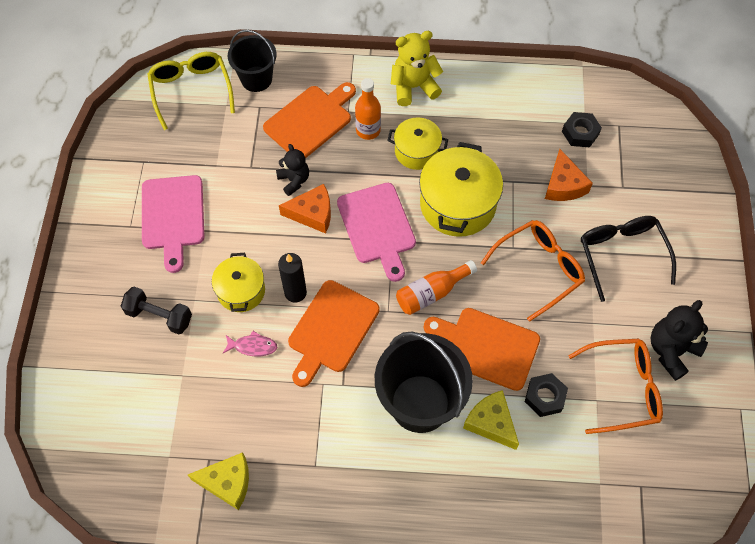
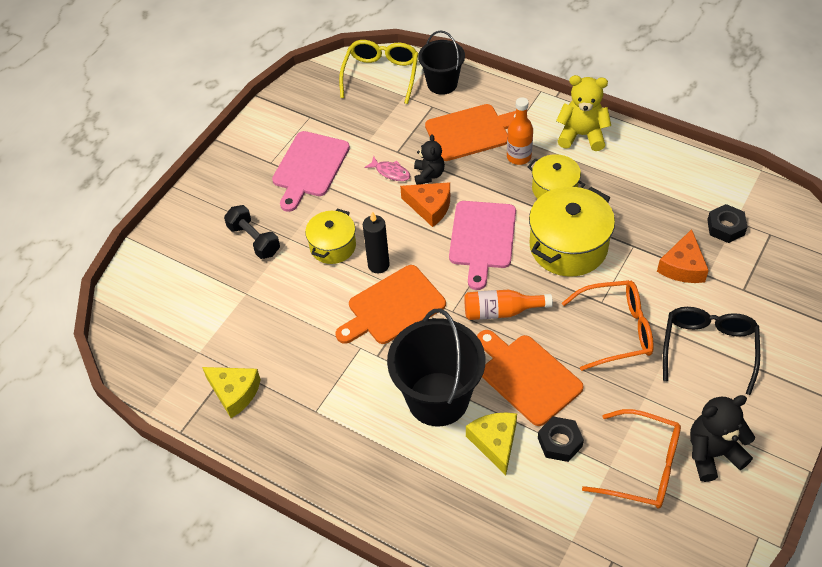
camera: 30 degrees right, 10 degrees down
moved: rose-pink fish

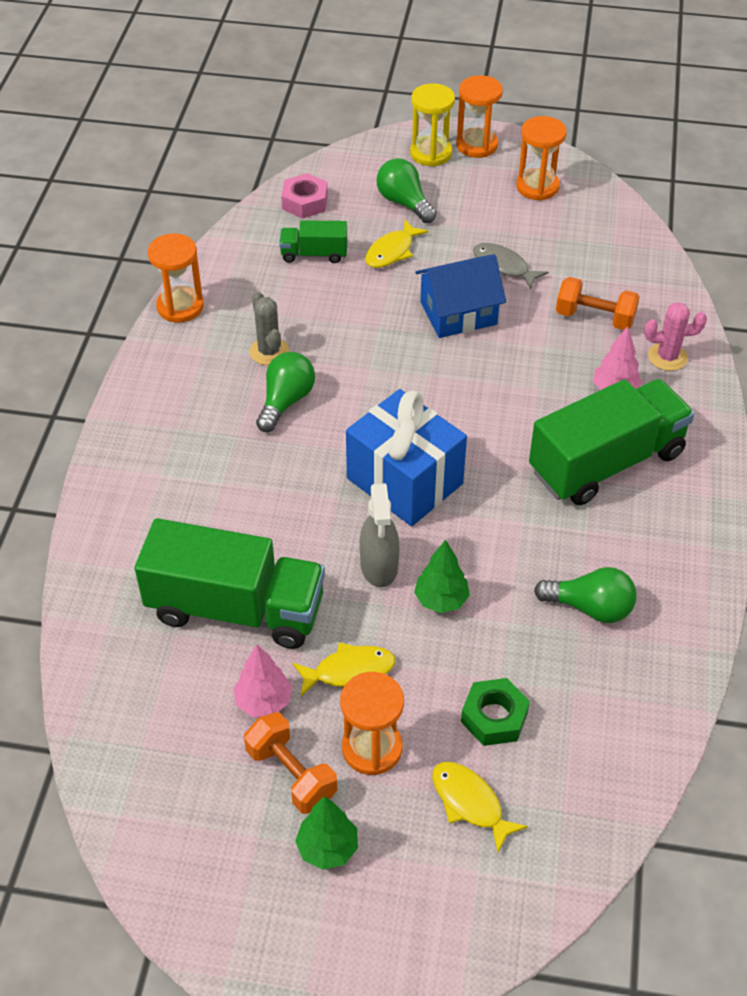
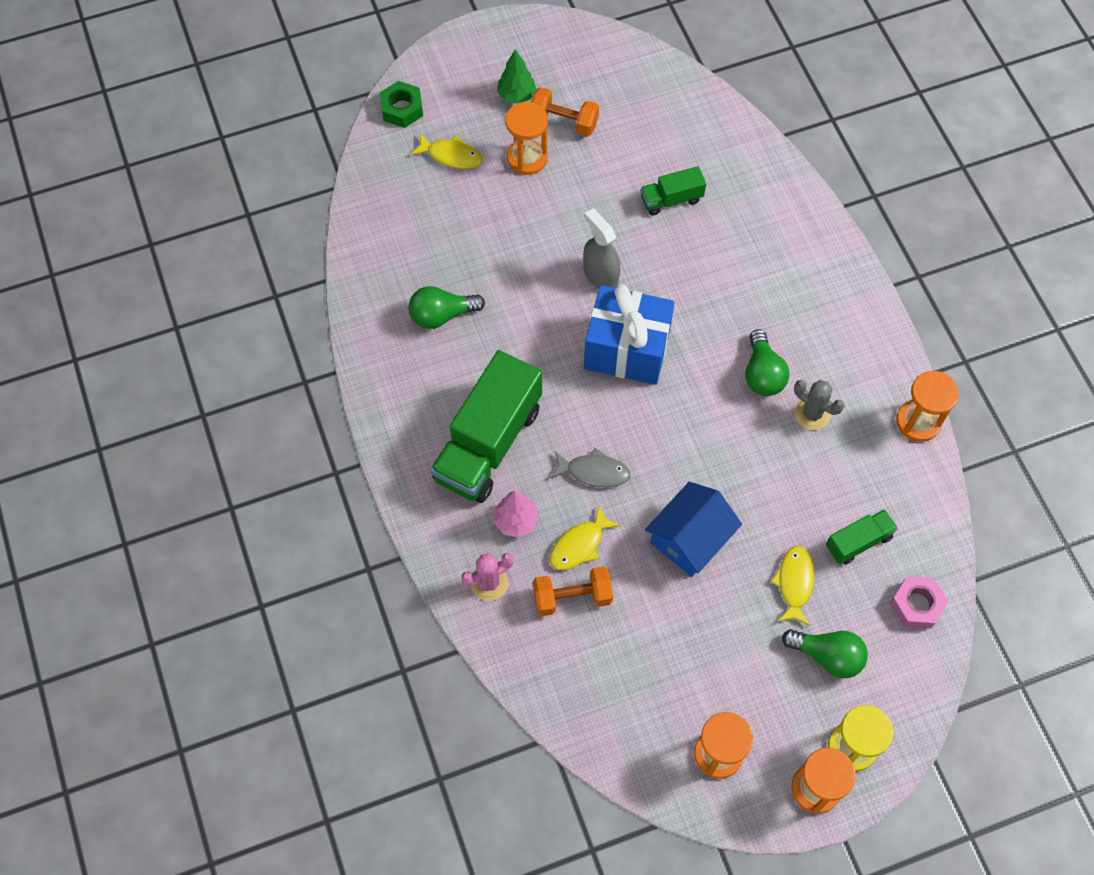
camera: 150 degrees right, 15 degrees up
removed: emerald toy tree (2nd from left); rose-pink toy tree (1st from left)
moved: grey fish; bright yellow fish (1st from left in the first image) to bright yellow fish (2nd from left); emerald nut
resized: emerald lorry (1st from left in the first image) x0.48

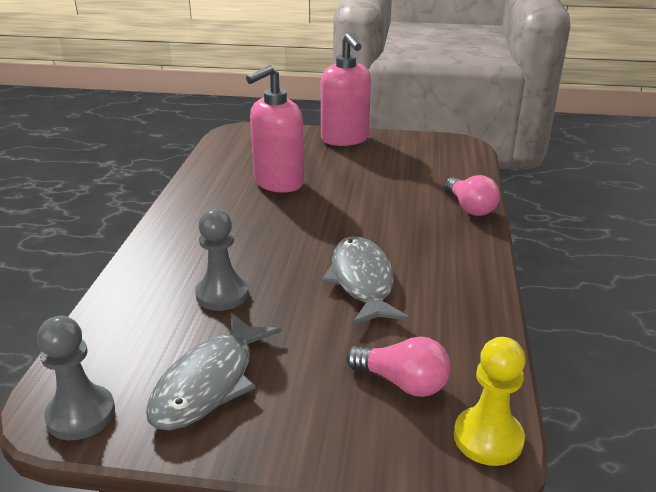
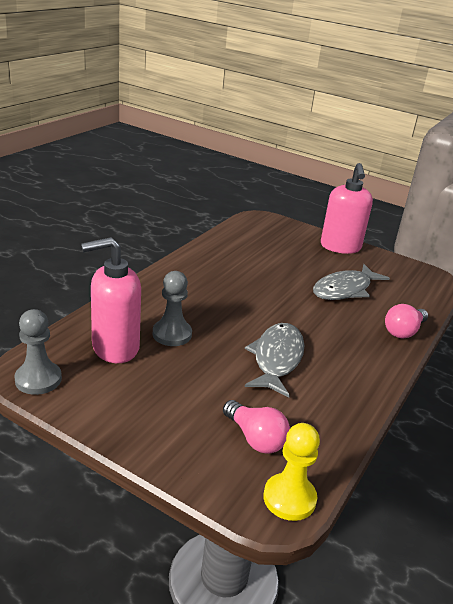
camera: 20 degrees right, 0 degrees up
moved: rose-pink pump bottle (1st from left); grey fish (1st from left in the first image) to grey fish (2nd from left)
turned: rose-pink light bulb (2nd from left) 45 degrees clockwise

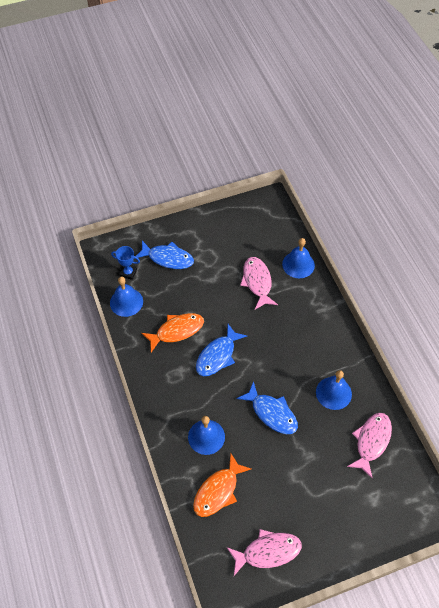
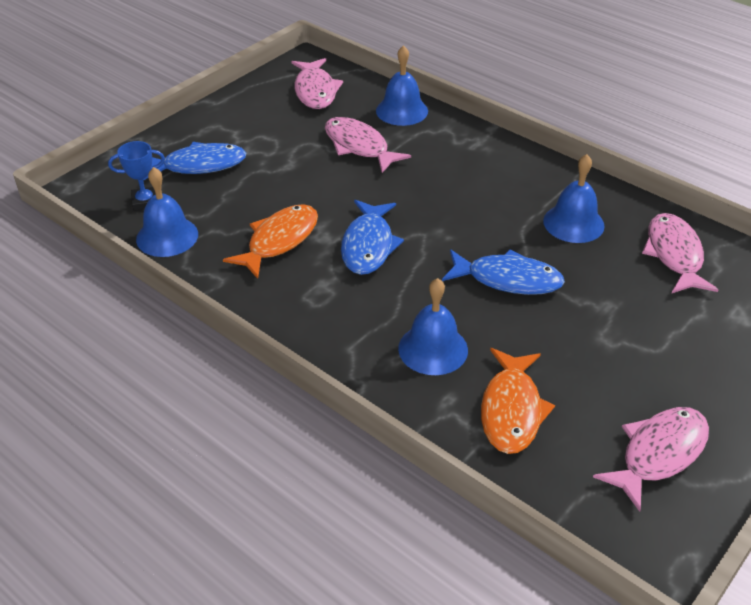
camera: 30 degrees left, 15 degrees down
added: rose-pink fish (1st from left)

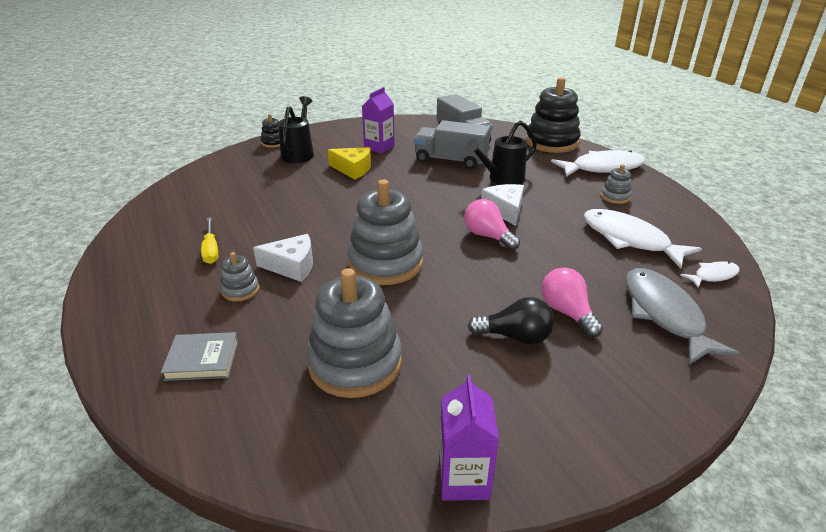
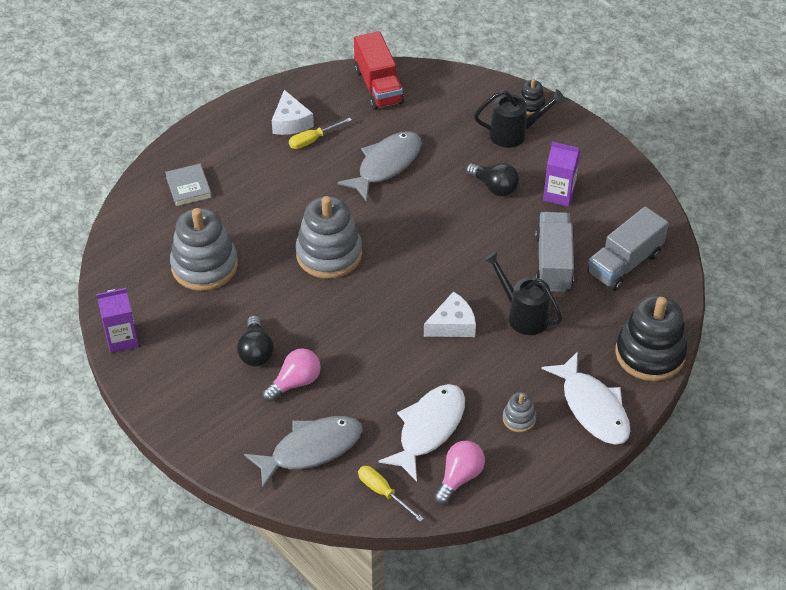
camera: 75 degrees right, 15 degrees up
removed: grey ring stacker (1st from left)
added: scarlet lorry; grey fish (2nd from left)
moved: rose-pink light bulb (1st from left in the first image) to rose-pink light bulb (2nd from left); white piece of cheese (1st from left)
replaced: bright yellow piece of cheese to black light bulb (2nd from left); white fish (3rd from left) to bright yellow flat screwdriver (2nd from left)

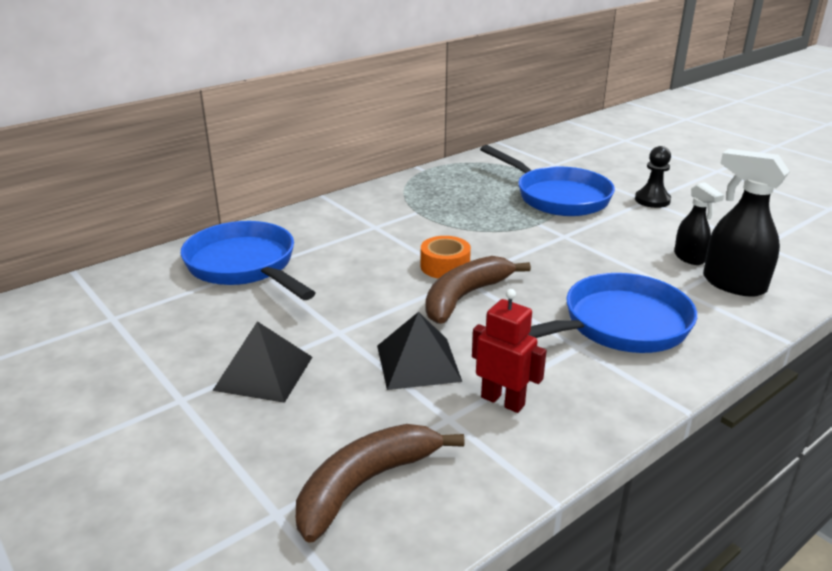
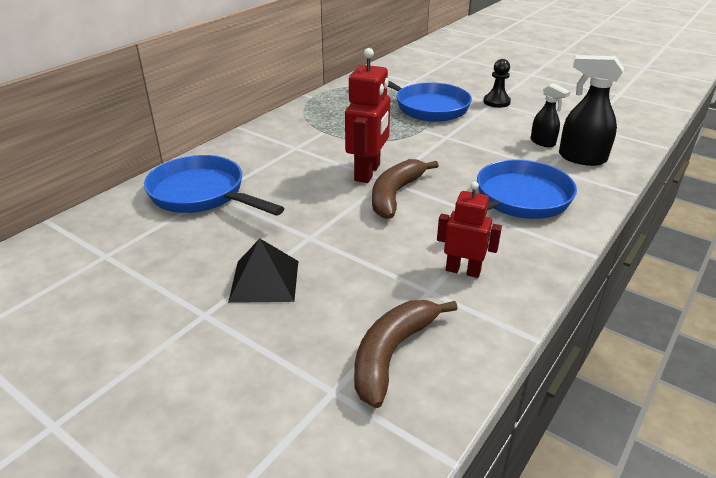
camera: 15 degrees left, 5 degrees up
removed: black solid pyramid (2nd from left)
replaced: bright orange tape to scarlet robot (1st from left)

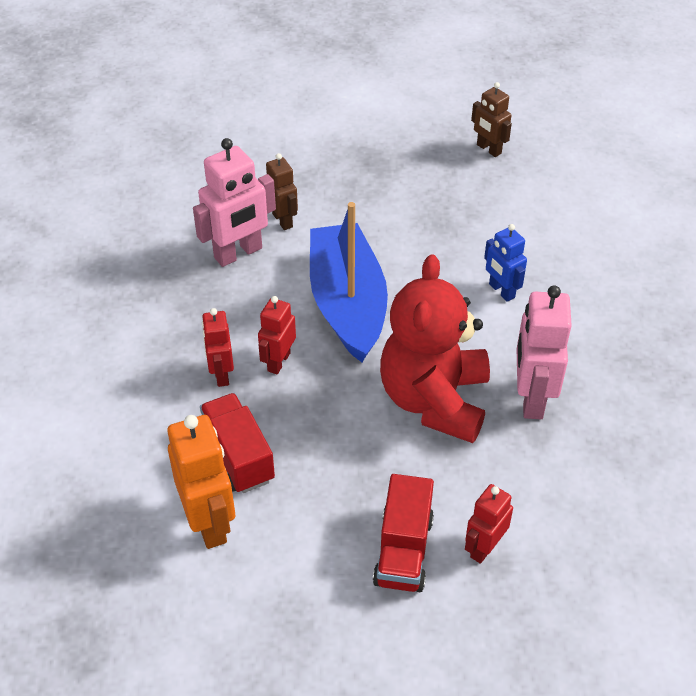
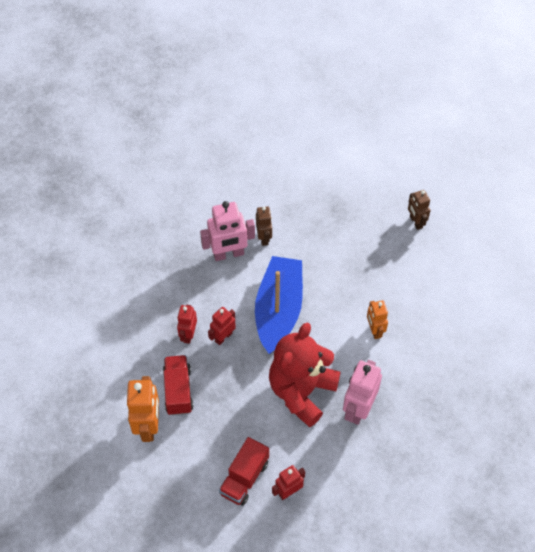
camera: 20 degrees right, 10 degrees up
recoloured: cobalt robot to bright orange robot (2nd from left)

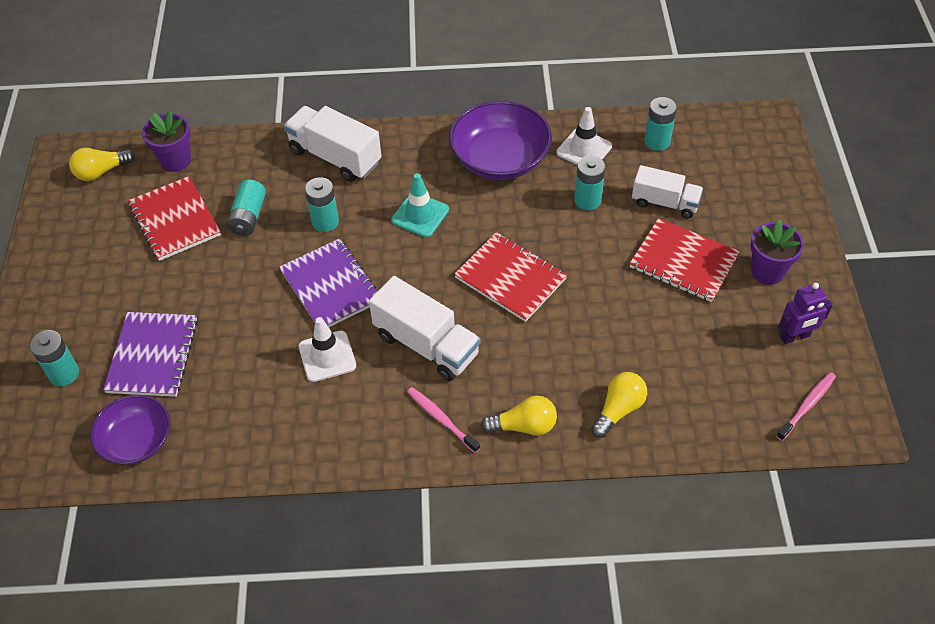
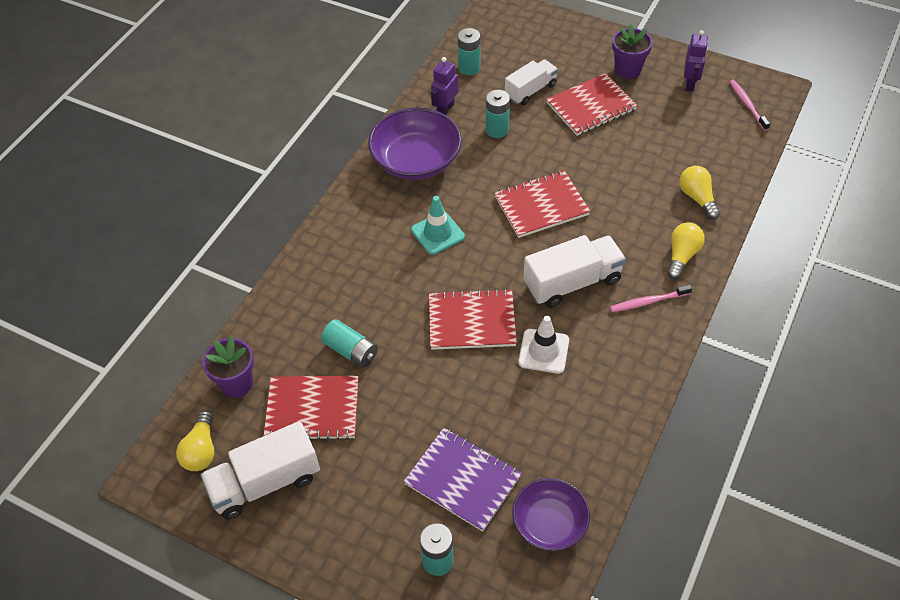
camera: 60 degrees left, 0 degrees up
removed: aqua AA battery (3rd from left)
moved: white lorry (1st from left)
replaced: white traffic cone (2nd from left) to violet robot (1st from left)
recoloured: violet exercise book (2nd from left) to scarlet exercise book (2nd from left)

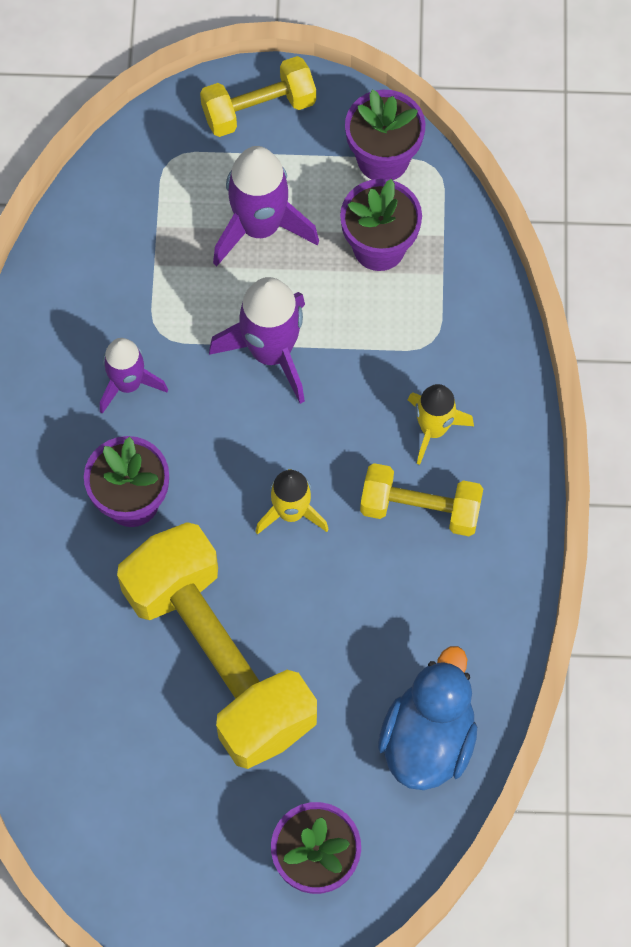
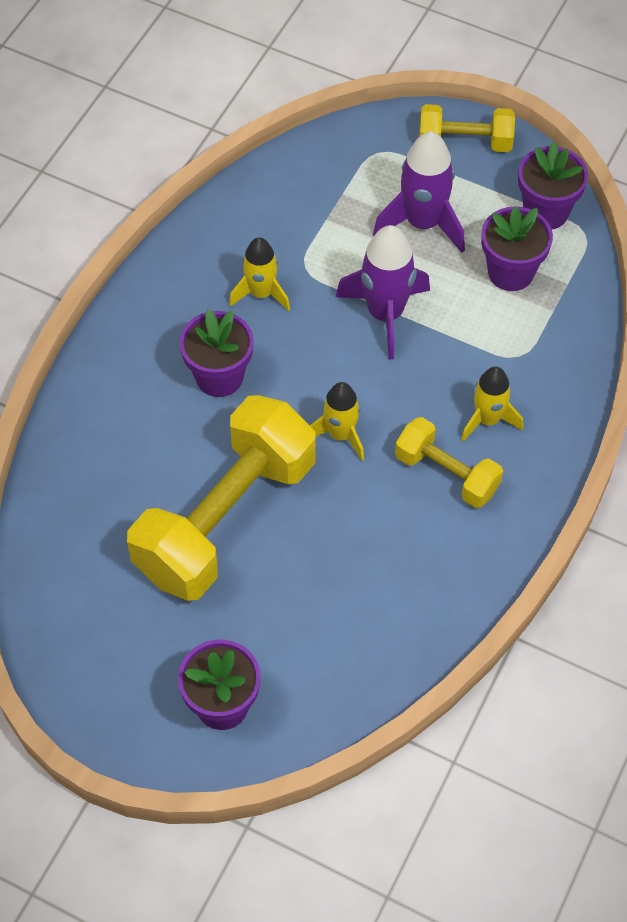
camera: 25 degrees right, 10 degrees down
removed: cobalt rubber duck
recoloured: violet rocket (1st from left) to bright yellow rocket (1st from left)
turned: bright yellow dumbbell (1st from left) 45 degrees clockwise

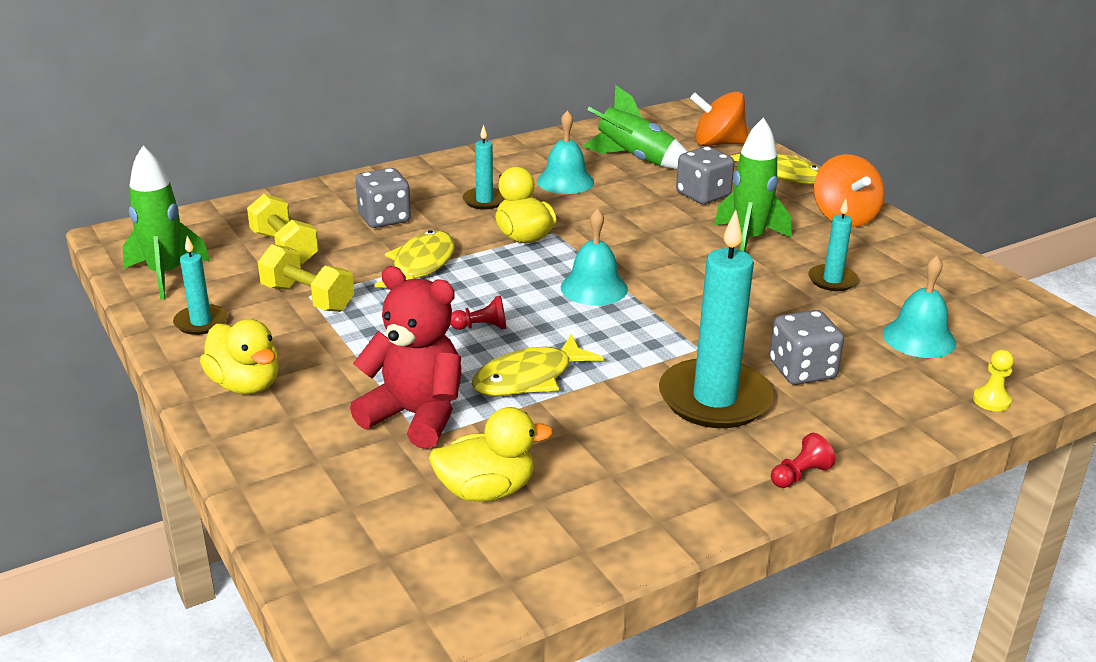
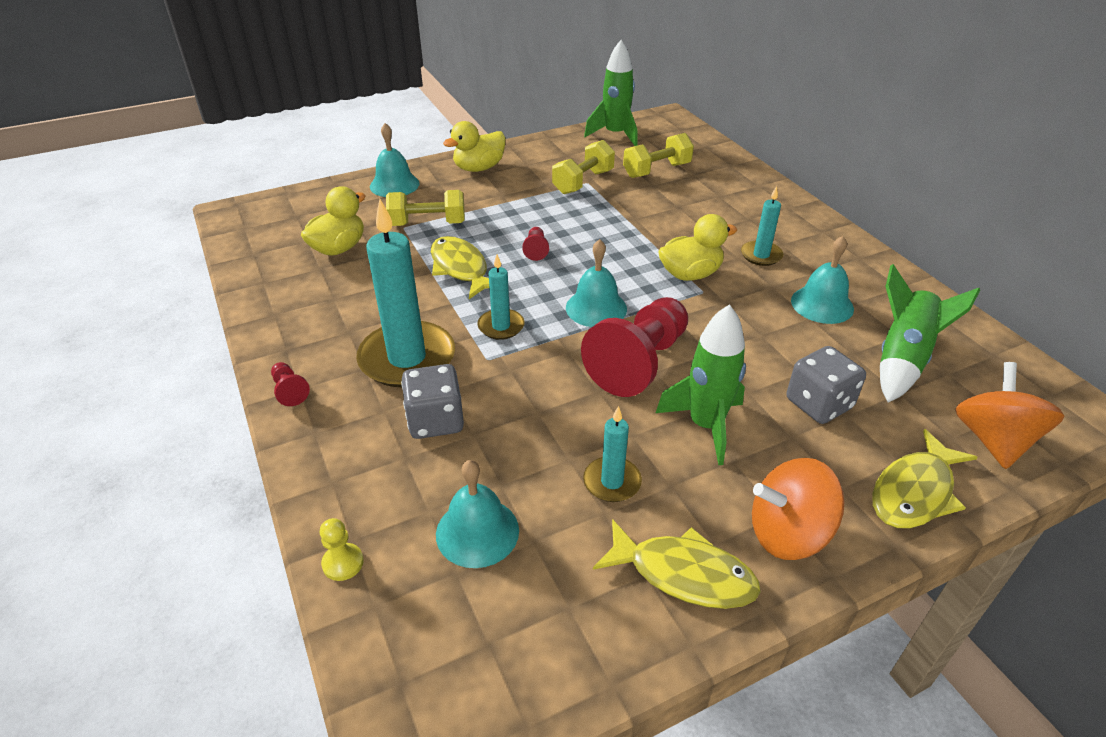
camera: 95 degrees right, 10 degrees up
removed: grey game die (1st from left)
added: aqua hand bell (1st from left); scarlet chess pawn (3rd from left)
moved: bright yellow fish (1st from left in the first image) to bright yellow fish (2nd from left); aqua candle (1st from left in the first image) to aqua candle (2nd from left)
replaced: scarlet stuffed bear to bright yellow dumbbell (1st from left)
turned: bright yellow rubber duck (2nd from left in the first image) 135 degrees counterclockwise

